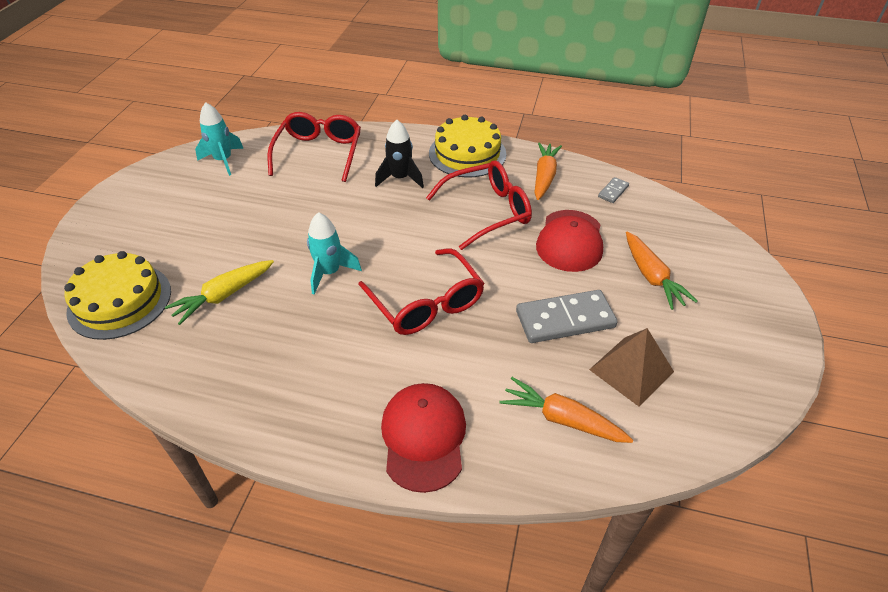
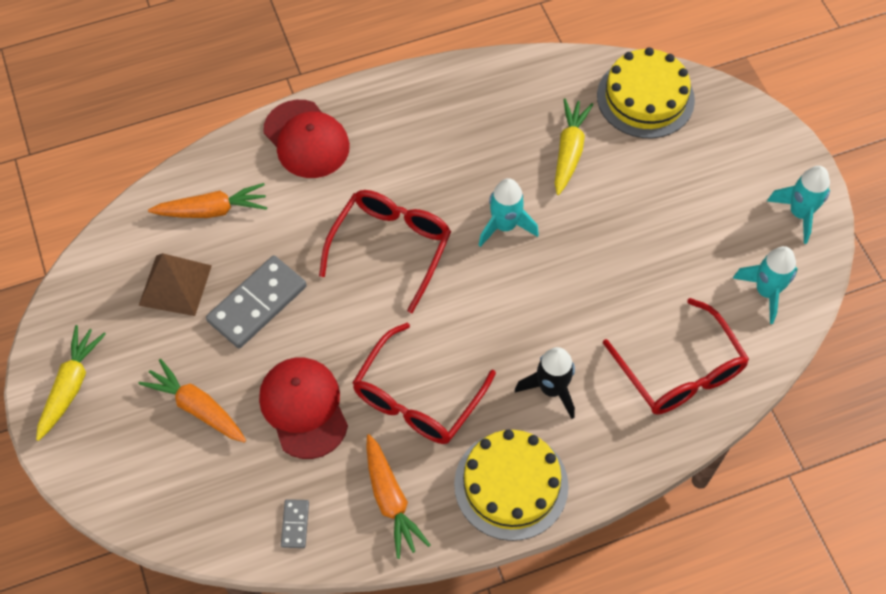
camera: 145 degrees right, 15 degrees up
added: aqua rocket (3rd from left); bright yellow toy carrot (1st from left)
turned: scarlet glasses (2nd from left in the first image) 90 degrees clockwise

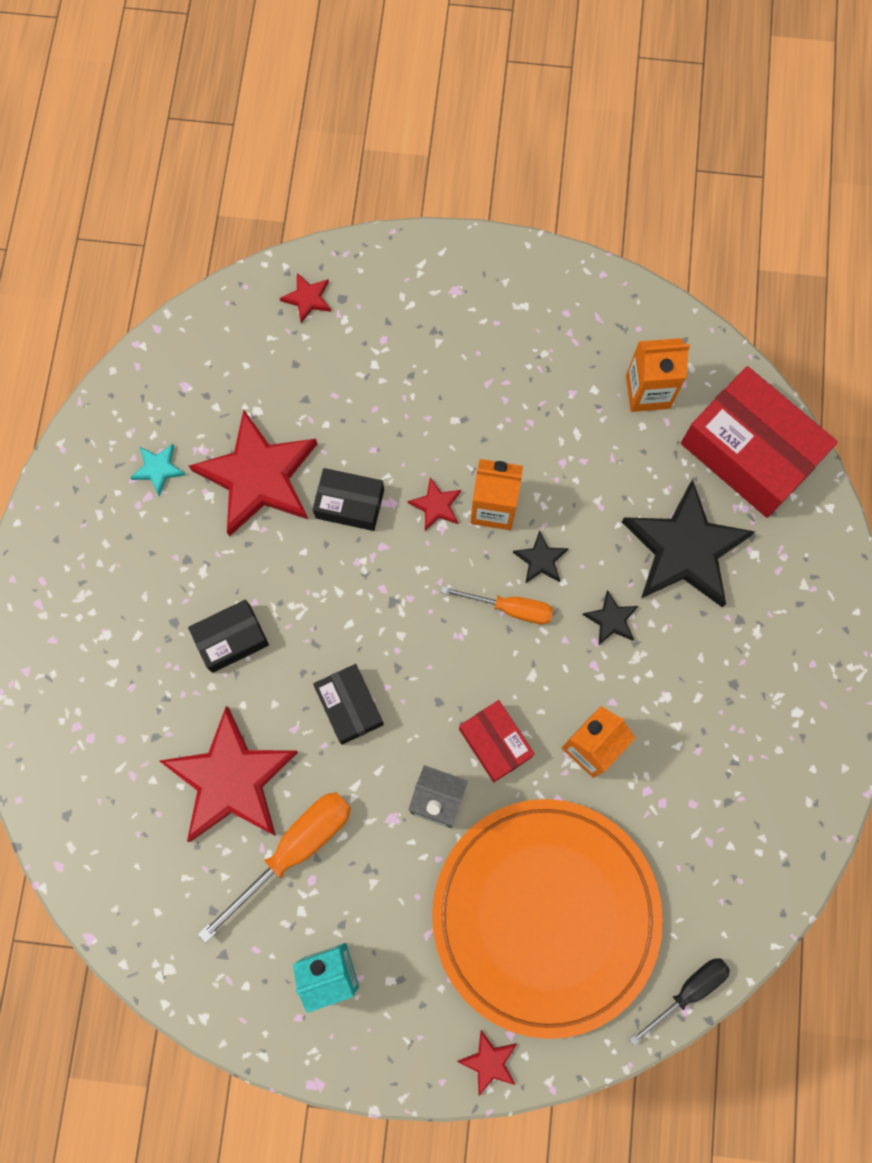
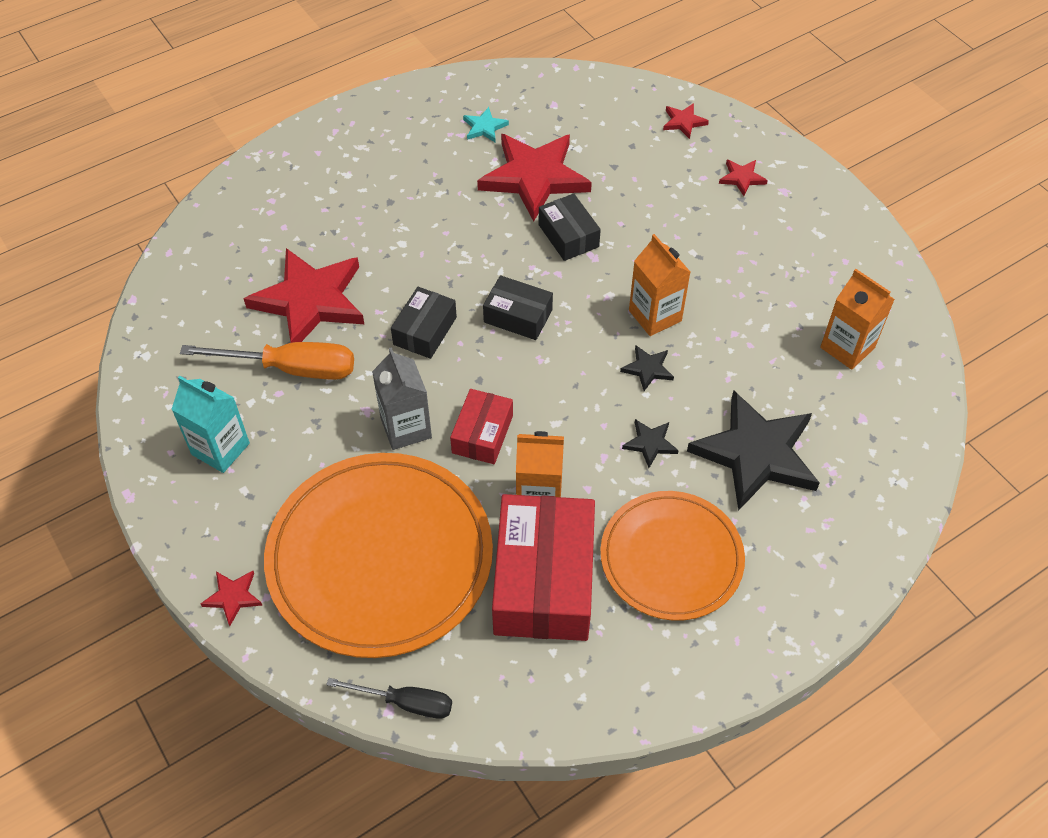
camera: 50 degrees right, 20 degrees down
removed: bright orange flat screwdriver (2nd from left)
added: bright orange plate (2nd from left)
moved: scarlet box (2nd from left); scarlet star (4th from left in the first image) to scarlet star (5th from left); black box (1st from left in the first image) to black box (2nd from left)

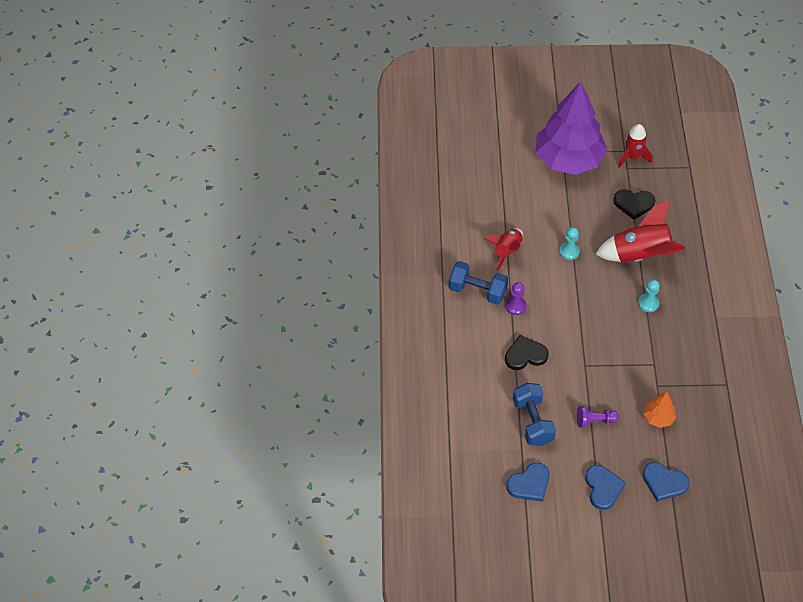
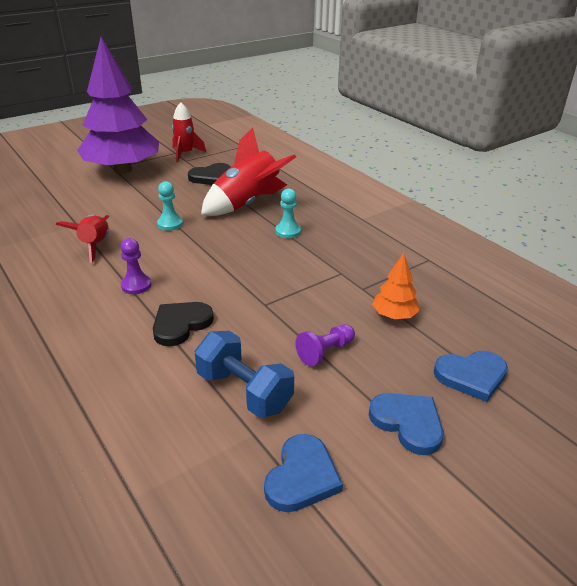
camera: 35 degrees left, 20 degrees down
removed: cobalt dumbbell (1st from left)

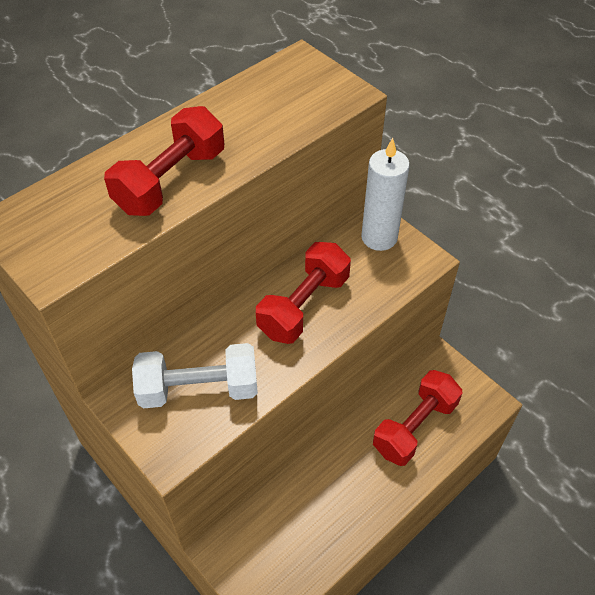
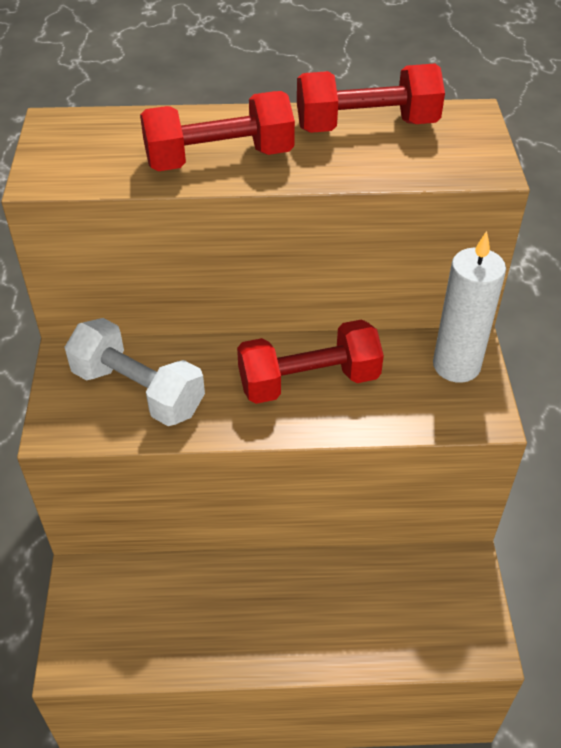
camera: 40 degrees right, 5 degrees down
moved: scarlet dumbbell (3rd from left)

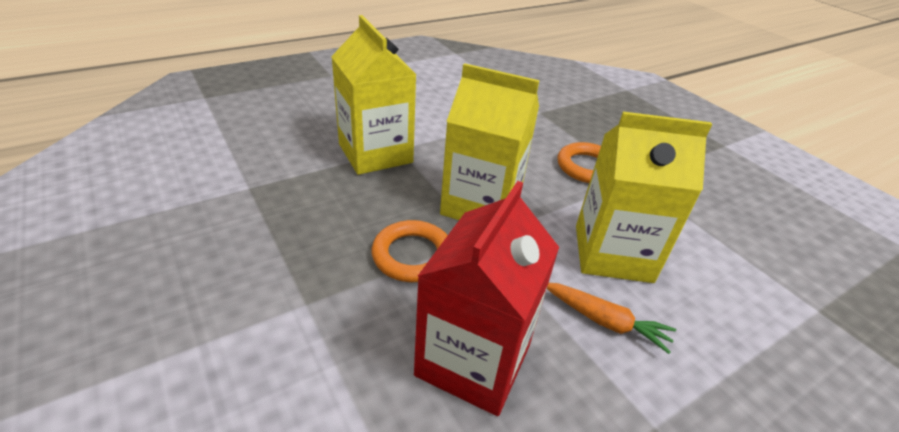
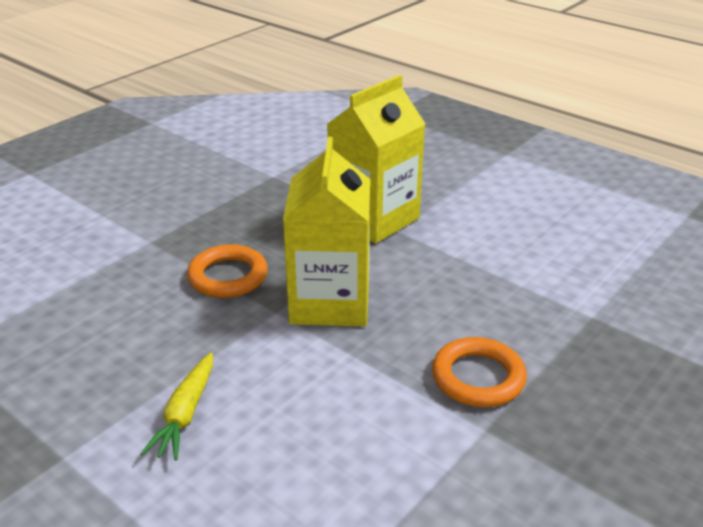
camera: 75 degrees right, 5 degrees down
removed: bright yellow milk carton (3rd from left); scarlet milk carton
recoloured: bright orange toy carrot to bright yellow toy carrot

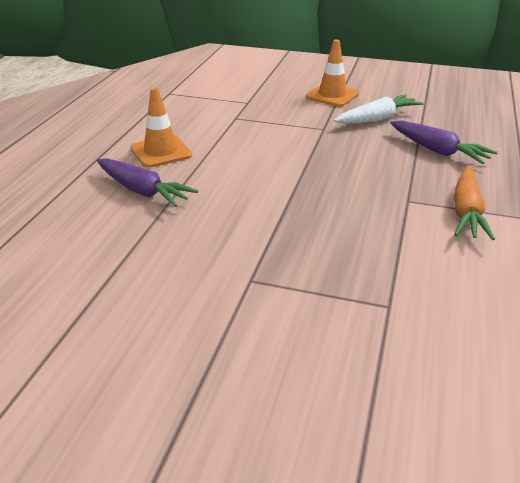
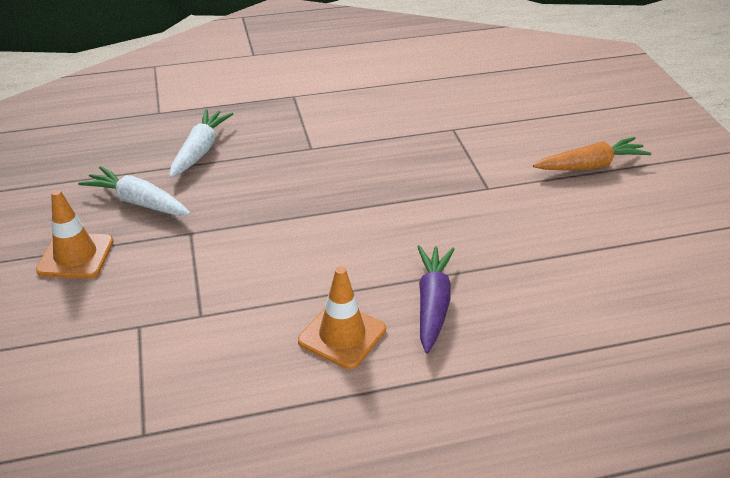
camera: 120 degrees left, 5 degrees up
moved: bright orange toy carrot
recoloured: violet toy carrot (2nd from left) to white toy carrot (2nd from left)

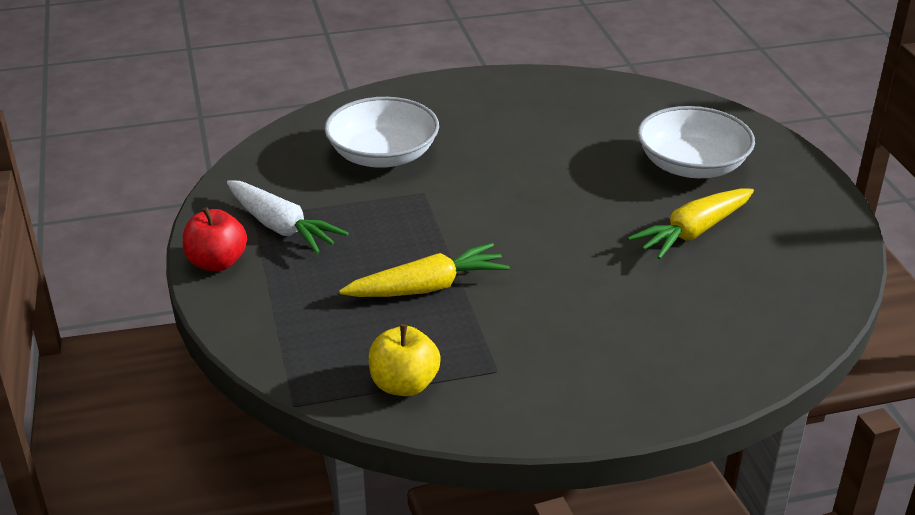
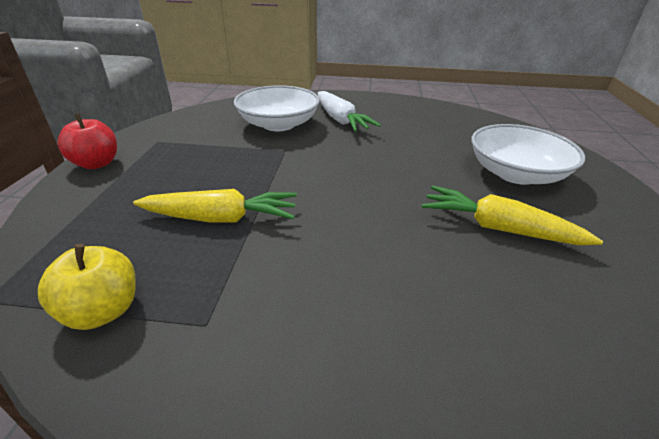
camera: 20 degrees right, 0 degrees up
moved: white toy carrot
turned: bright yellow toy carrot (2nd from left) 45 degrees clockwise

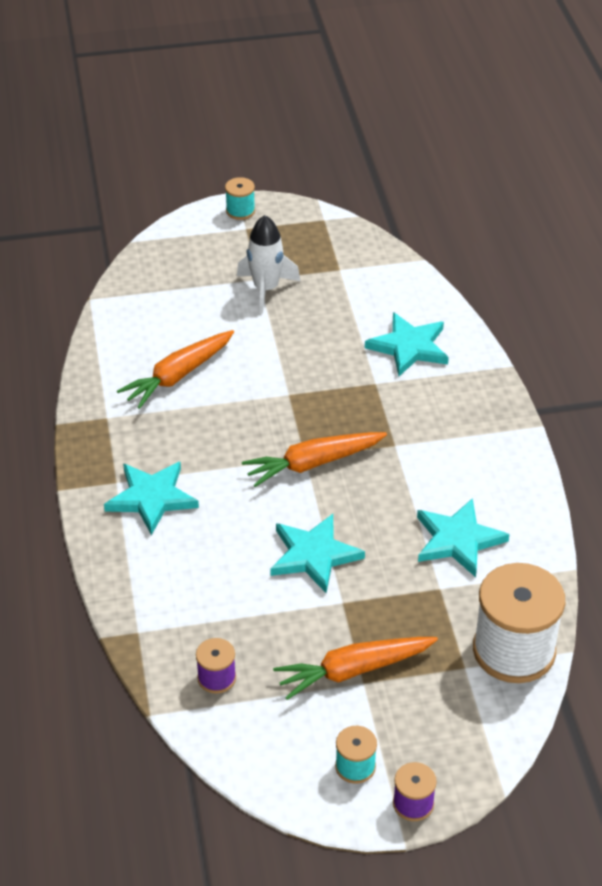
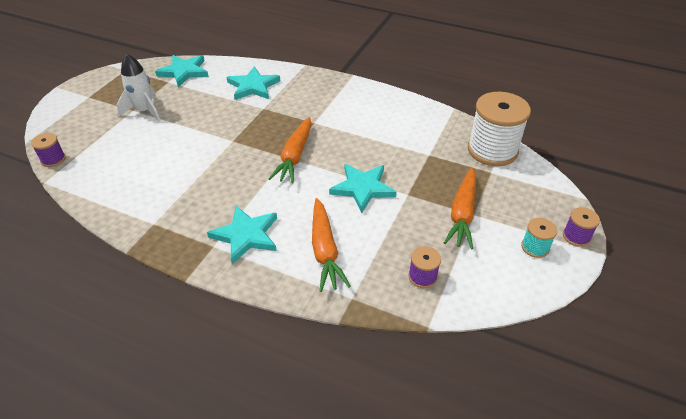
camera: 55 degrees left, 0 degrees up
removed: aqua reel of thread (1st from left)
added: violet reel of thread (1st from left)
moved: bright orange toy carrot (1st from left in the first image) to bright orange toy carrot (2nd from left); aqua star (4th from left in the first image) to aqua star (1st from left)

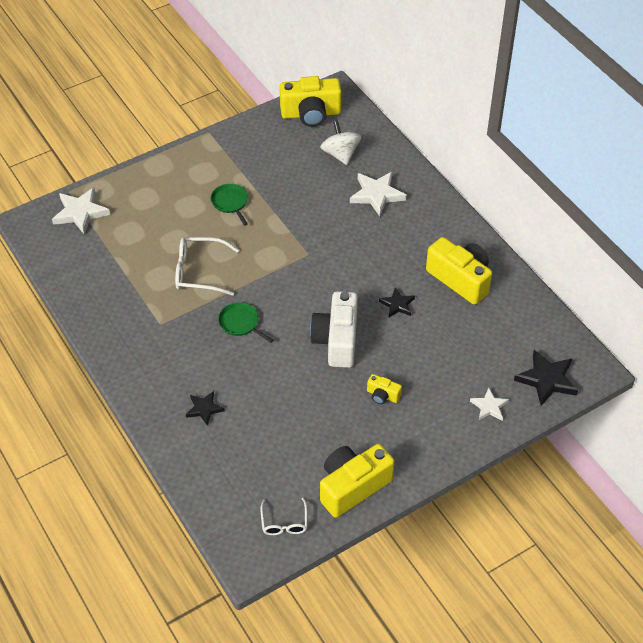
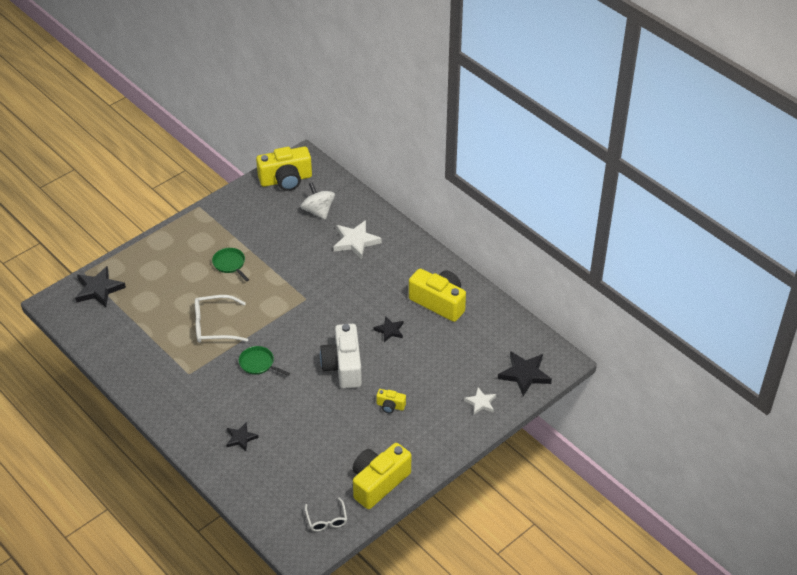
camera: 10 degrees left, 5 degrees down
recoloured: white star (1st from left) to black star (1st from left)

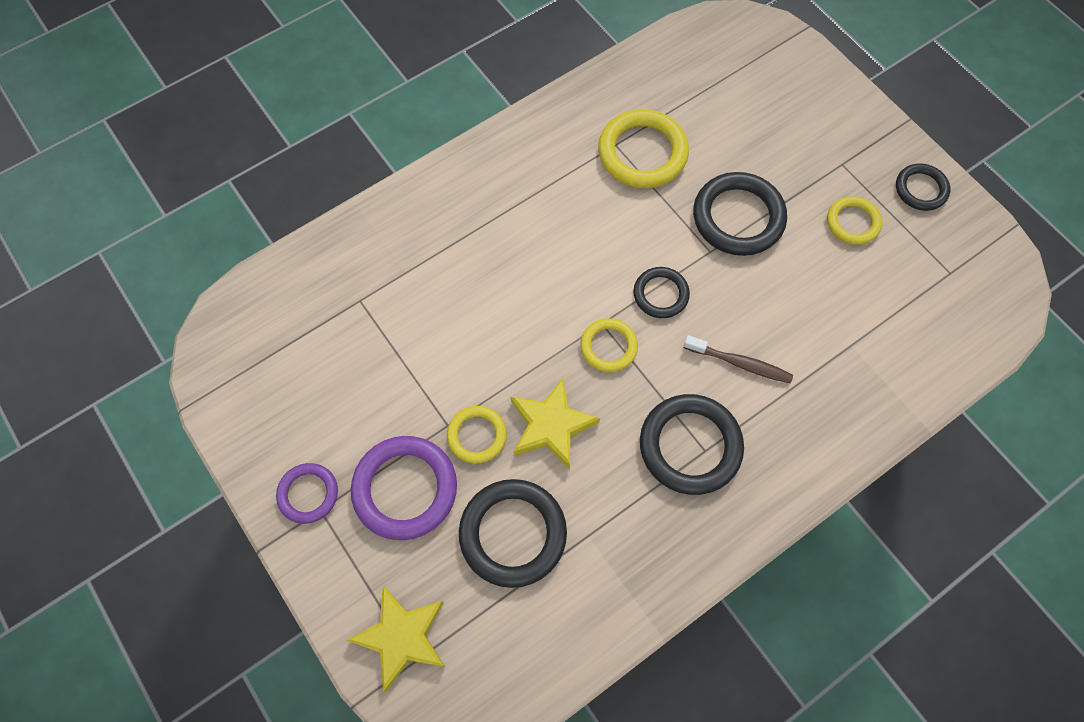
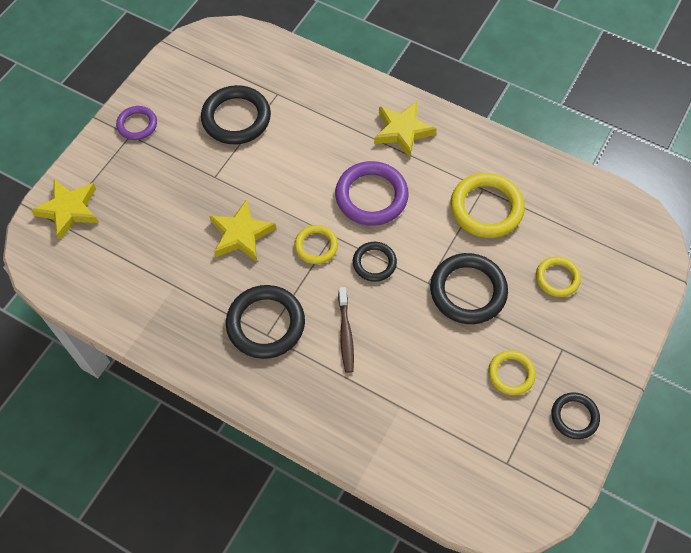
camera: 65 degrees right, 5 degrees down
added: bright yellow star (3rd from left)
moved: bright yellow torus (1st from left in the first image) to bright yellow torus (4th from left); violet torus (2nd from left); black torus (1st from left)

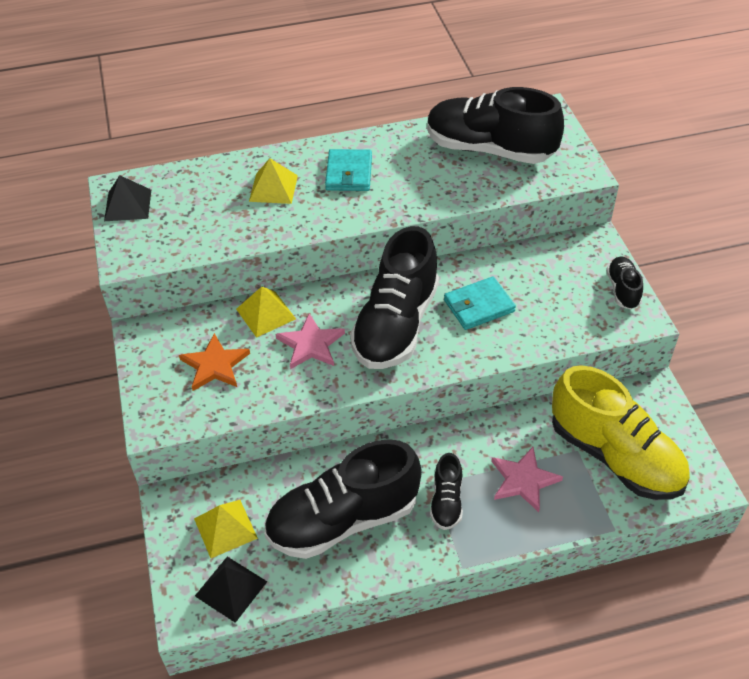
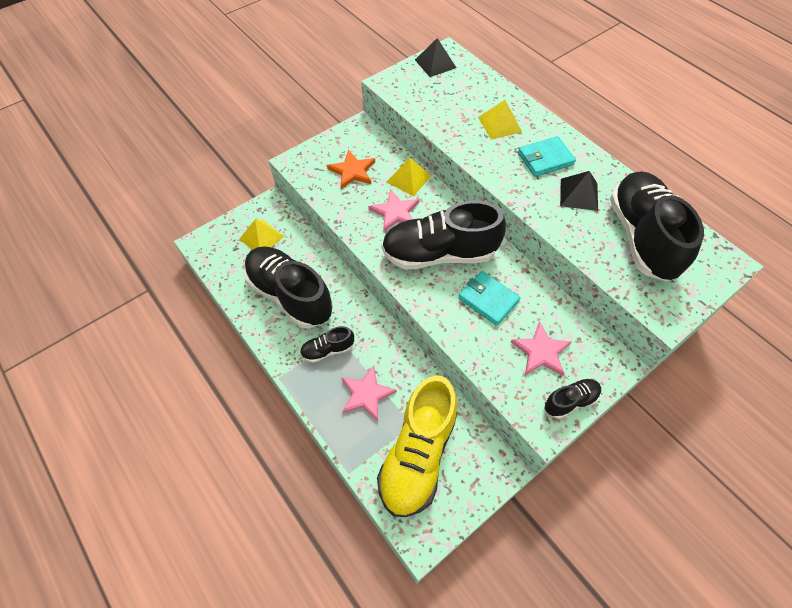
camera: 65 degrees right, 10 degrees up
added: rose-pink star (3rd from left)
moved: black solid pyramid (2nd from left)

